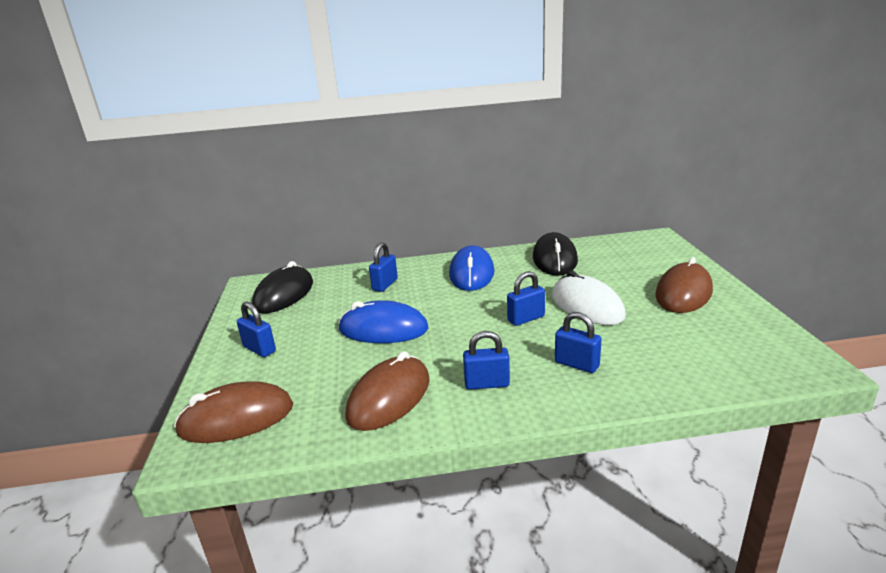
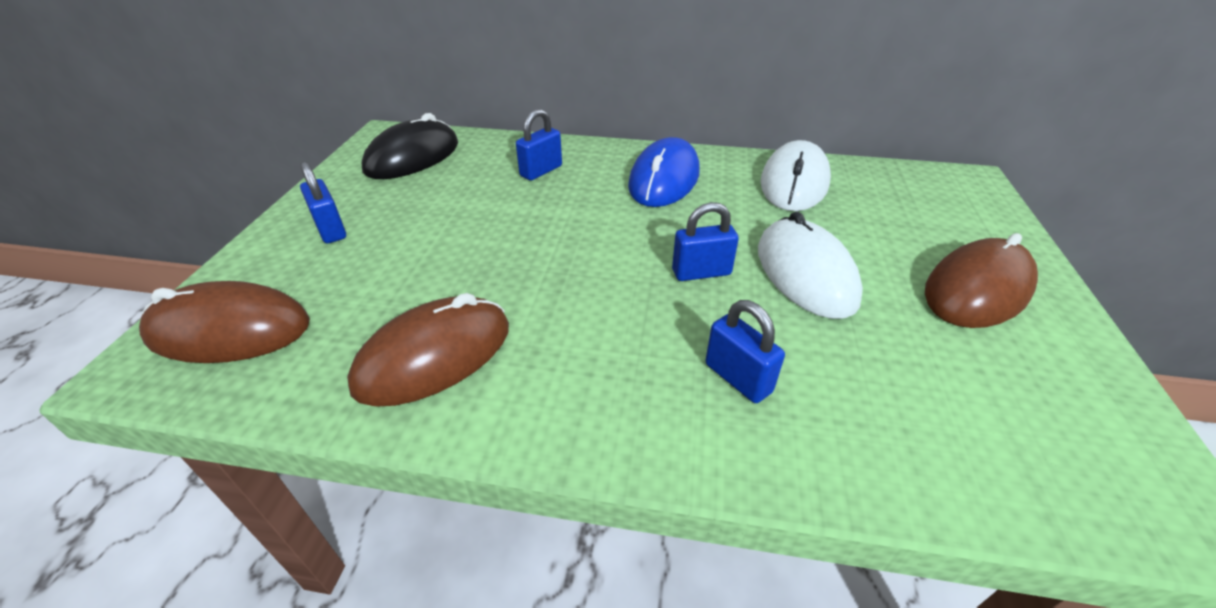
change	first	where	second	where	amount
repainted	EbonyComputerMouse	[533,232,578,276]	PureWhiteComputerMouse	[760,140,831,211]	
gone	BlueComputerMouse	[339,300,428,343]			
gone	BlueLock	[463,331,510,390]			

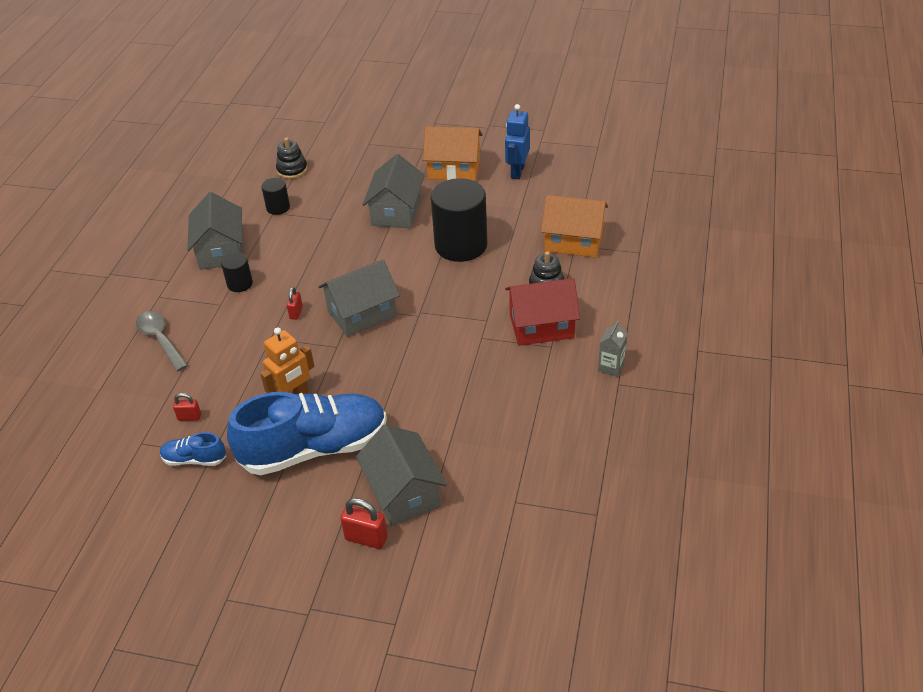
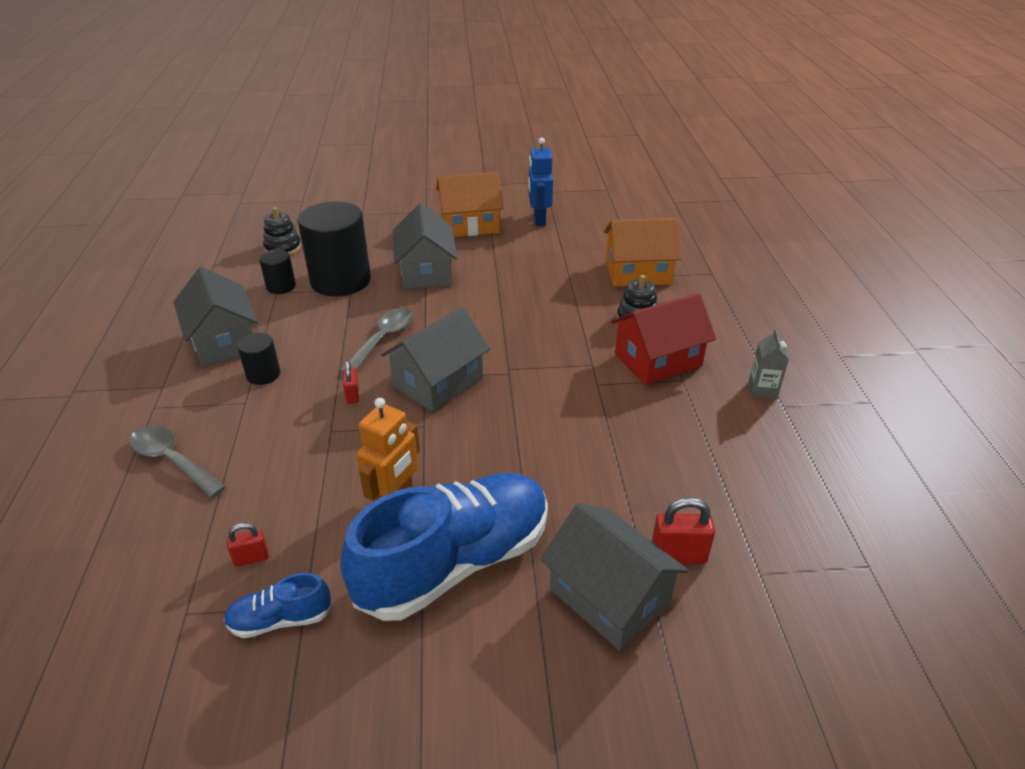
change	first	where	second	where	amount
shifted	EbonyCylinderShape	[431,178,487,262]		[298,201,371,296]	
new			GreyTeaspoon	[340,308,413,373]	
shifted	RedLock	[340,498,388,549]		[652,497,715,564]	

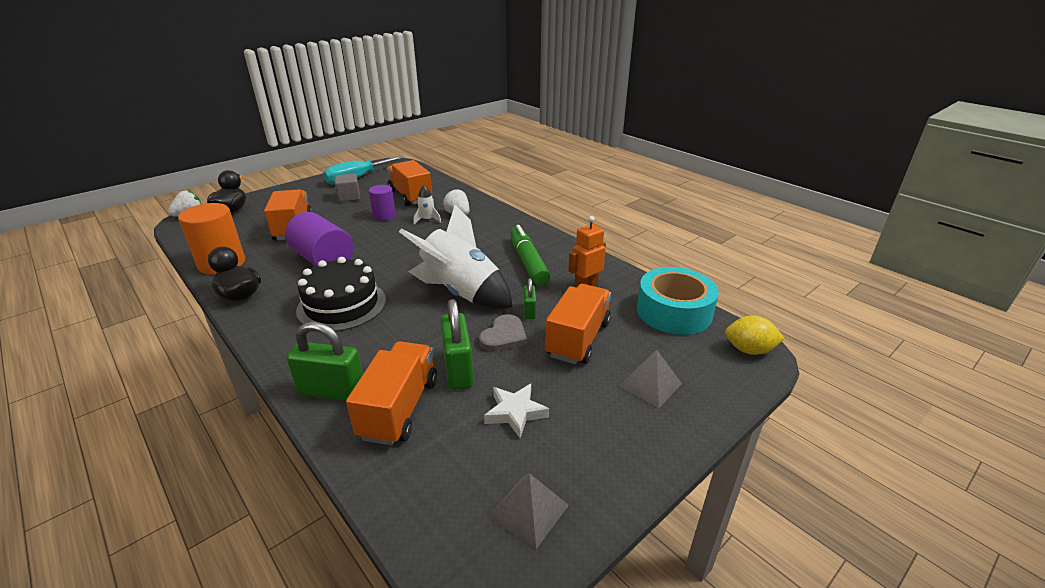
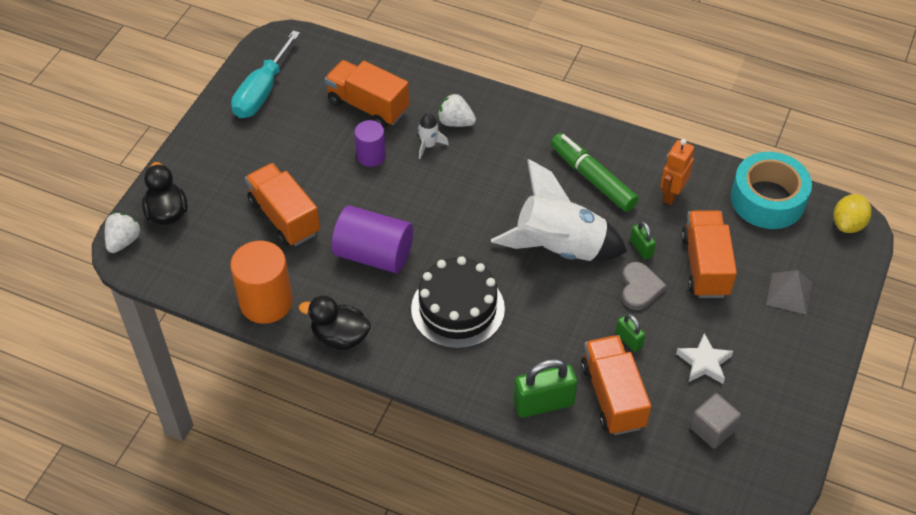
change	first	where	second	where	amount
scaled	GreenLock	[440,299,474,390]		[616,314,645,352]	x0.54
shifted	GreyBlock	[334,173,360,202]		[690,393,741,449]	
rotated	YellowLemon	[725,315,785,355]		[834,194,872,233]	45 degrees counterclockwise
gone	GreyPyramidShape	[488,473,569,549]			

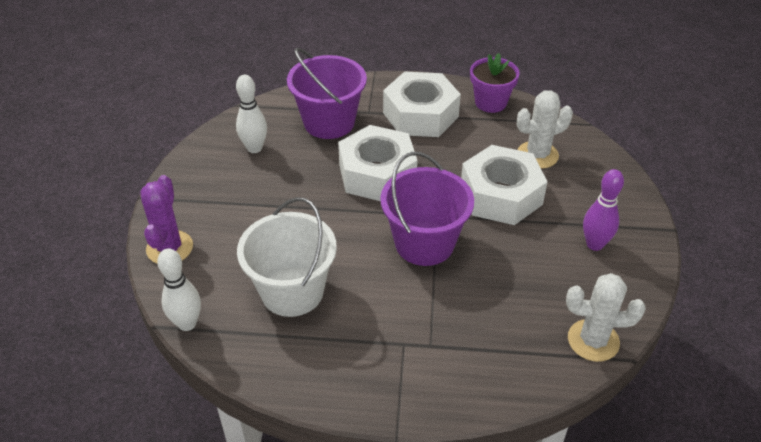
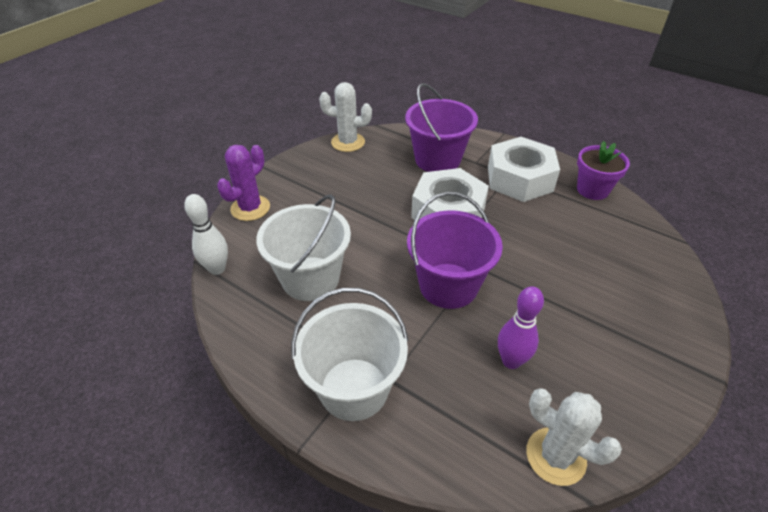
change	first	where	second	where	amount
new			PureWhitePail	[291,288,409,421]	
shifted	PureWhiteSaguaroCactus	[517,90,573,169]		[319,82,372,152]	
shifted	PurpleSkittle	[583,169,624,251]		[498,286,544,369]	
gone	PureWhiteSkittle	[236,75,267,153]			
gone	PureWhiteNut	[461,145,548,225]			

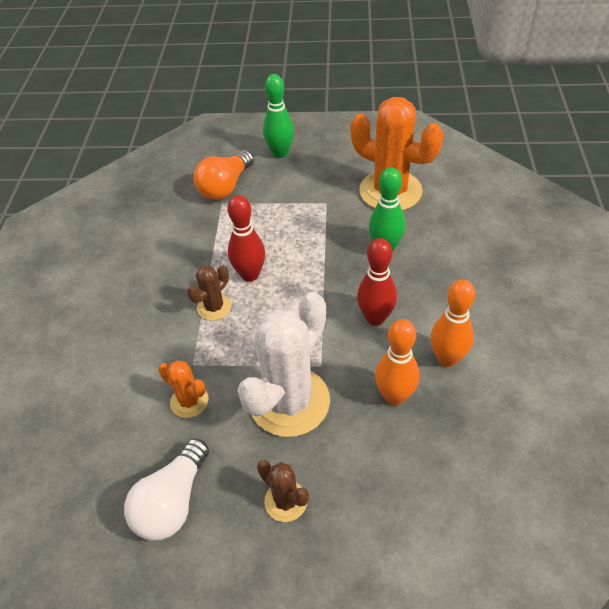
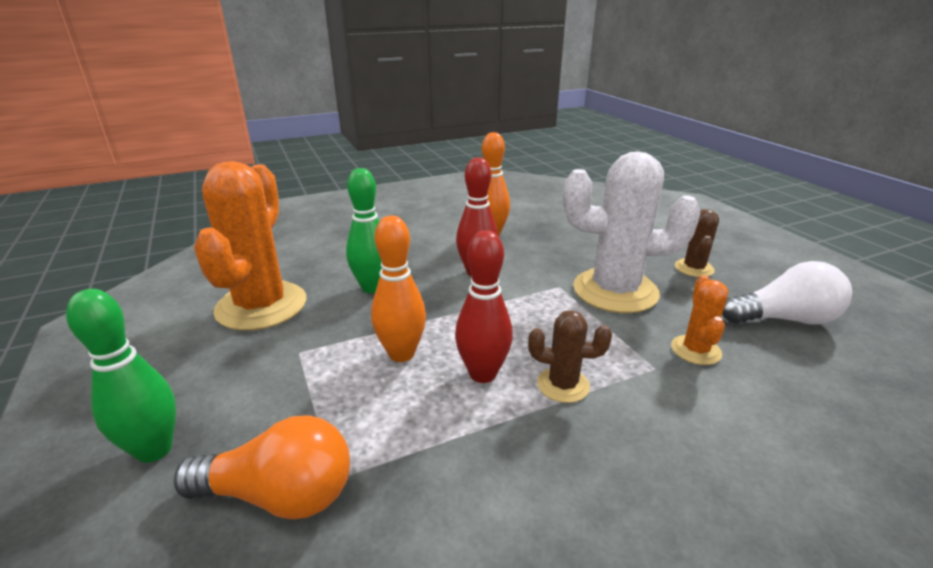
change	first	where	second	where	amount
shifted	OrangeSkittle	[375,319,419,405]		[371,216,426,362]	

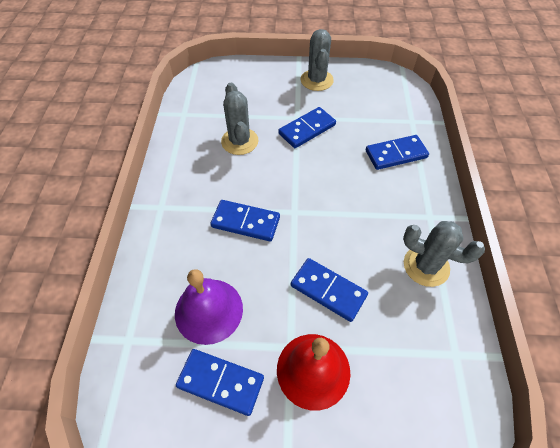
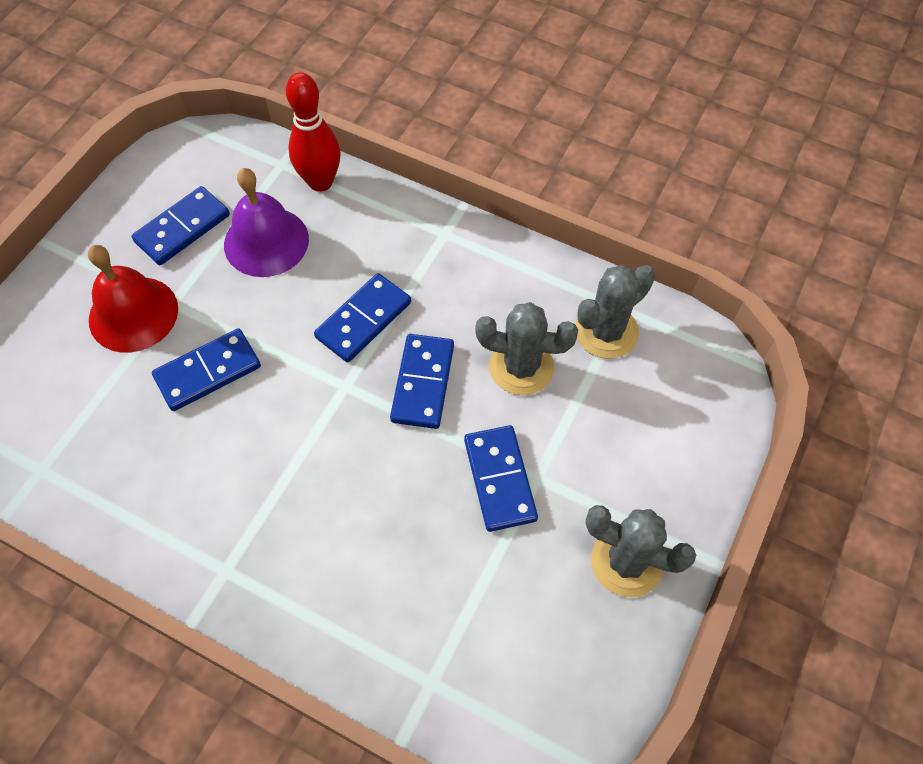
change	first	where	second	where	amount
new			RedSkittle	[286,72,340,192]	
shifted	BlueDominoPiece	[366,135,429,170]		[390,334,454,429]	
shifted	GreySaguaroCactus	[403,221,485,287]		[575,265,655,359]	

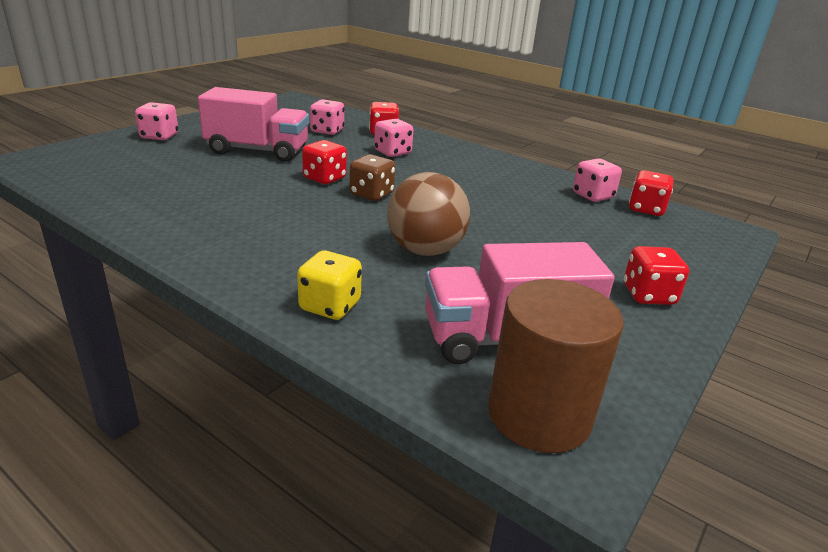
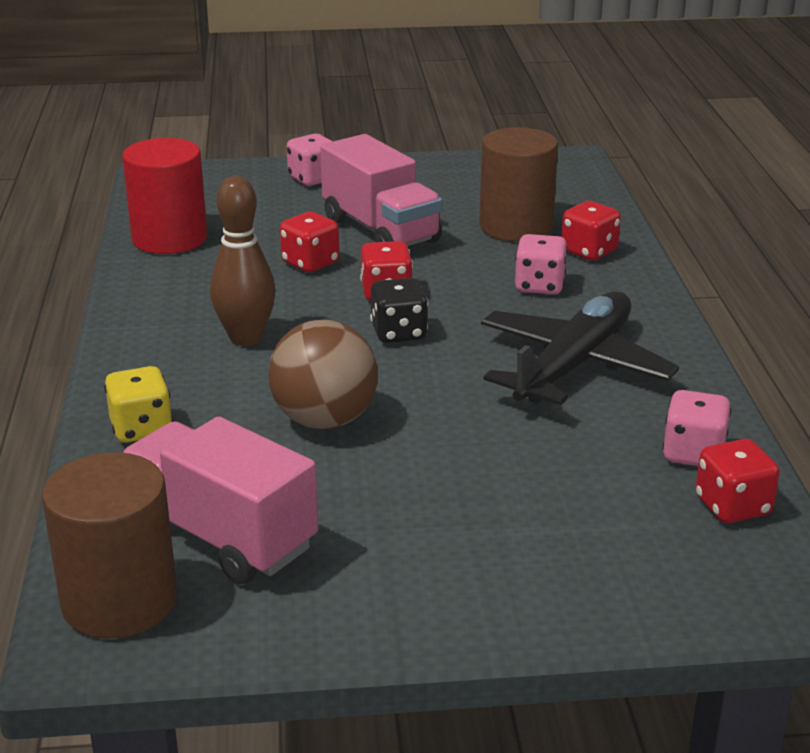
change	first	where	second	where	amount
new			RedCylinderShape	[122,138,207,254]	
new			DarkBrownSkittle	[210,176,276,346]	
shifted	RedDice	[624,246,689,305]		[280,212,339,273]	
repainted	DarkBrownDice	[350,154,395,201]	EbonyDice	[370,278,428,343]	
swapped	RosePinkDice	[310,99,344,135]	DarkBrownCylinderShape	[479,127,558,241]	
new			EbonyPlane	[481,291,679,405]	

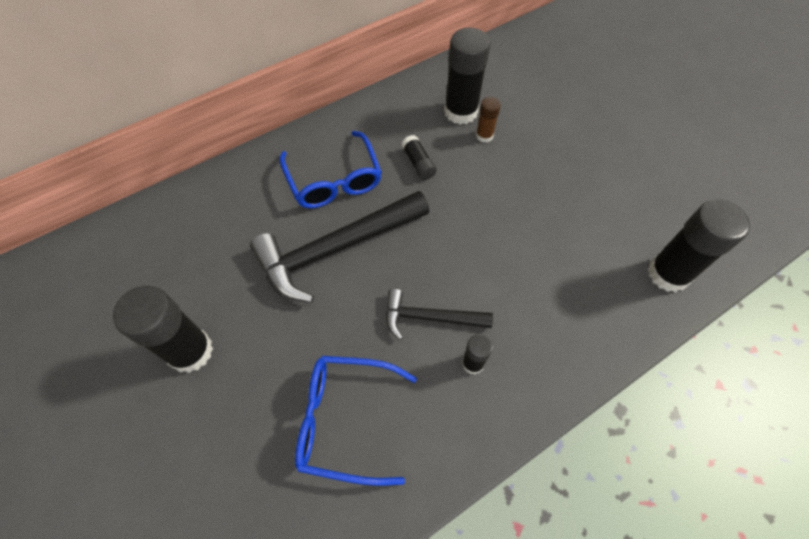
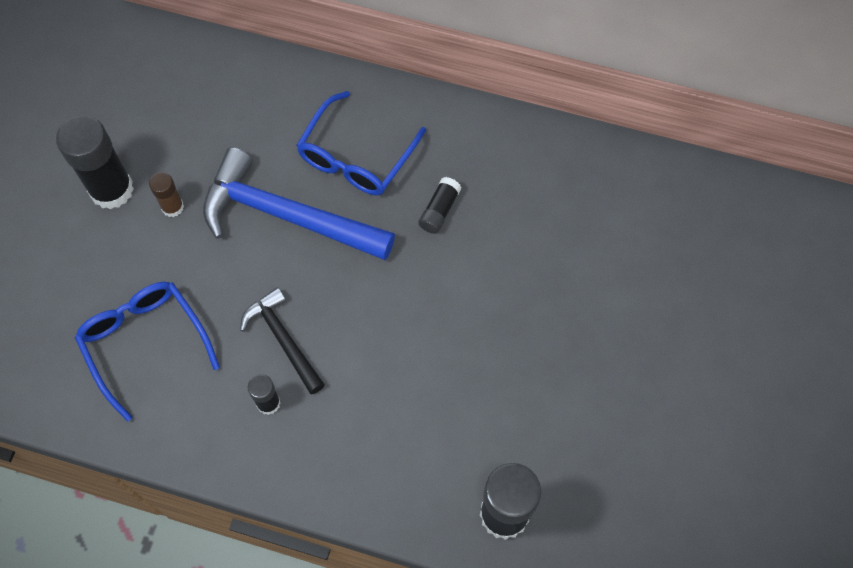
change	first	where	second	where	amount
shifted	DarkBrownGlueStick	[476,97,501,143]		[149,172,184,217]	
repainted	EbonyCarpenter'sHammer	[250,191,430,303]	BlueCarpenter'sHammer	[203,147,395,260]	
gone	EbonyGlueStick	[444,28,491,125]			

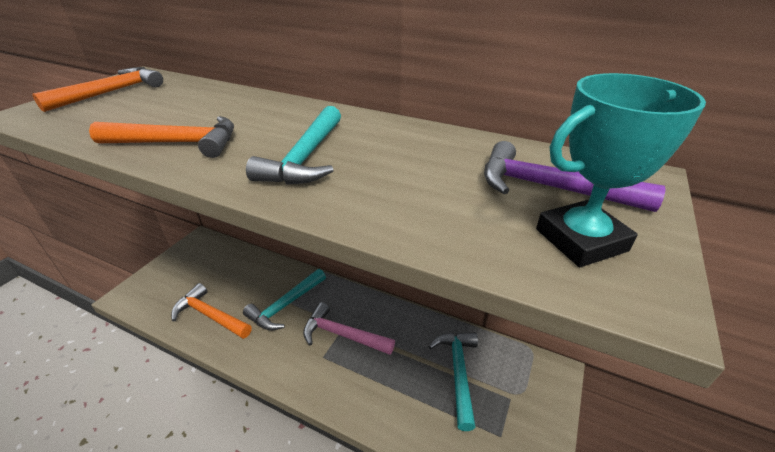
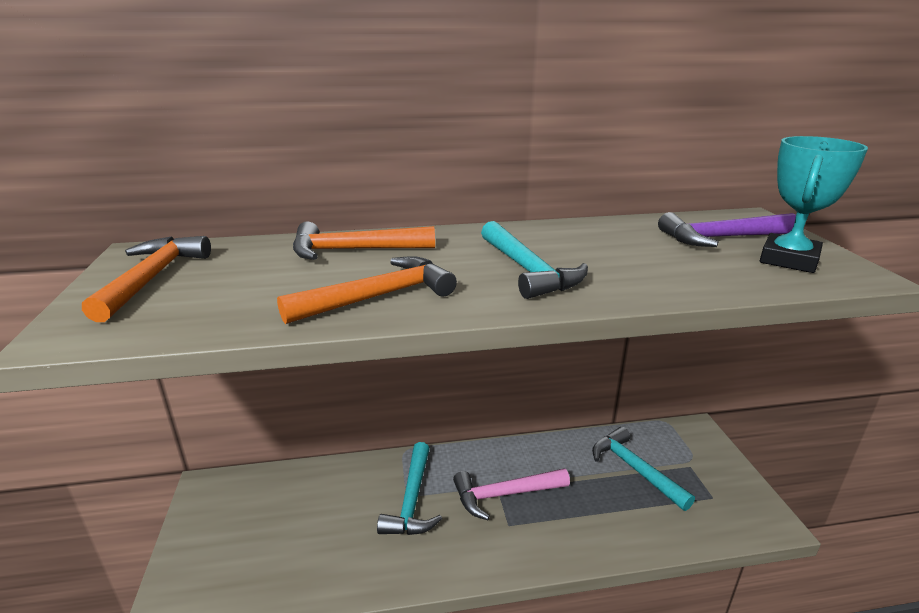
change	first	where	second	where	amount
shifted	OrangeCarpenter'sHammer	[171,283,252,339]		[293,221,435,260]	

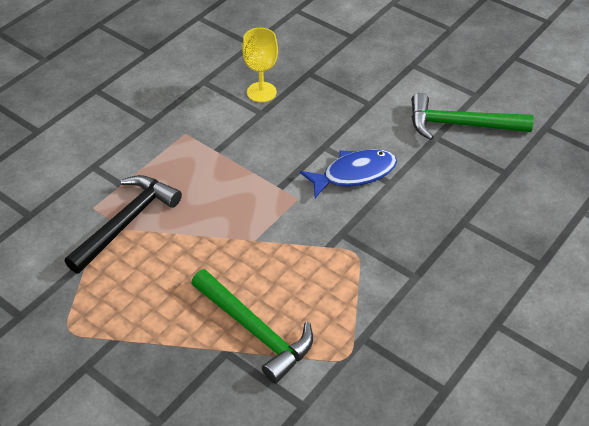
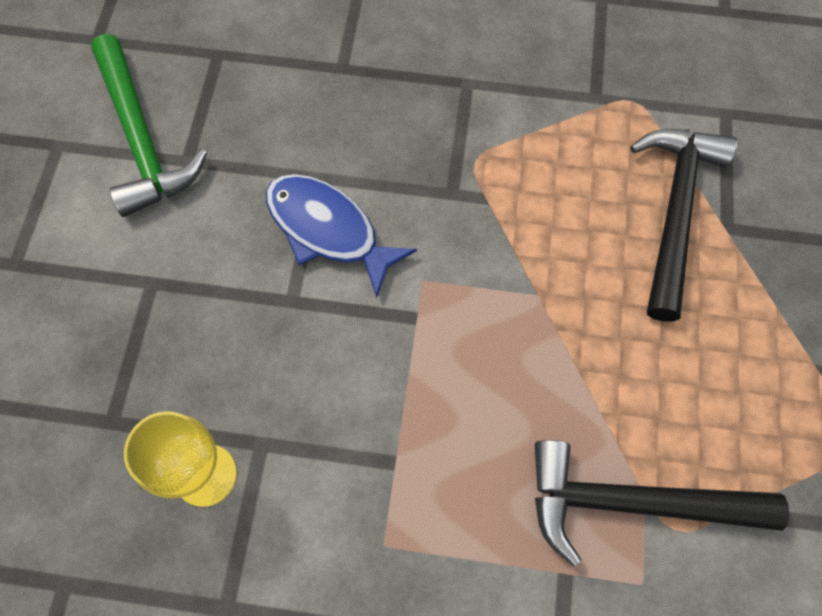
change	first	where	second	where	amount
repainted	GreenCarpenter'sHammer	[191,269,313,383]	EbonyCarpenter'sHammer	[630,129,737,322]	

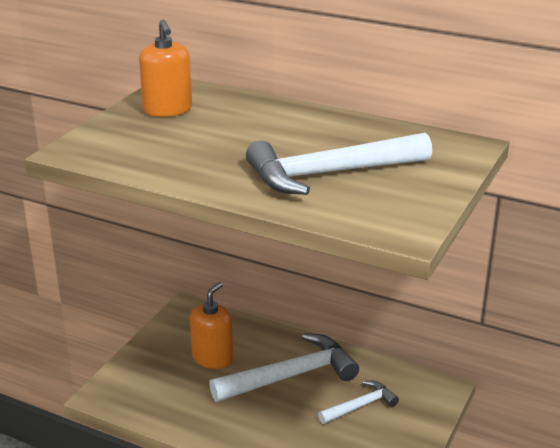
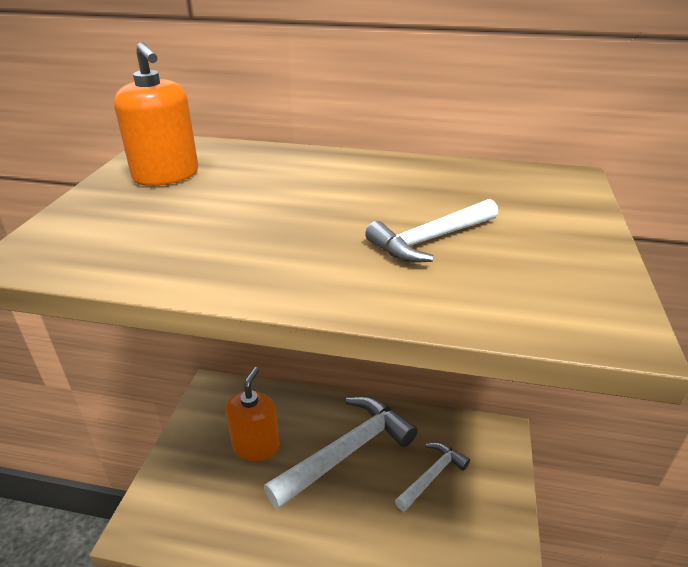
change	first	where	second	where	amount
scaled	PureWhiteCarpenter'sHammer	[246,133,432,195]		[365,199,498,263]	x0.54

